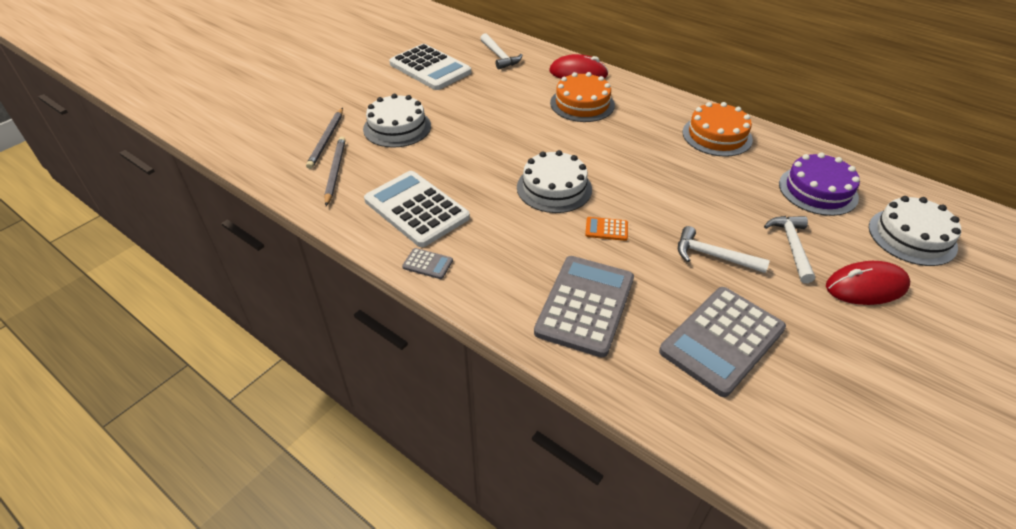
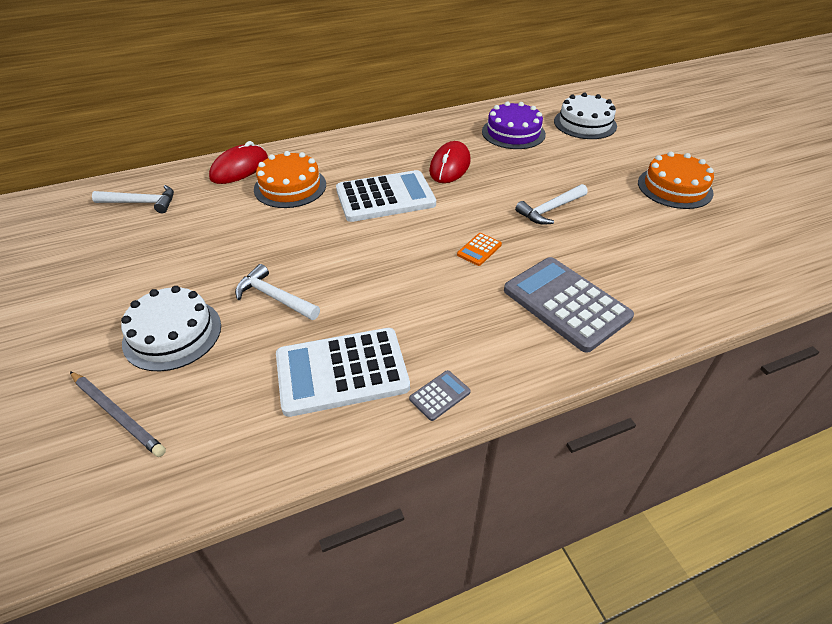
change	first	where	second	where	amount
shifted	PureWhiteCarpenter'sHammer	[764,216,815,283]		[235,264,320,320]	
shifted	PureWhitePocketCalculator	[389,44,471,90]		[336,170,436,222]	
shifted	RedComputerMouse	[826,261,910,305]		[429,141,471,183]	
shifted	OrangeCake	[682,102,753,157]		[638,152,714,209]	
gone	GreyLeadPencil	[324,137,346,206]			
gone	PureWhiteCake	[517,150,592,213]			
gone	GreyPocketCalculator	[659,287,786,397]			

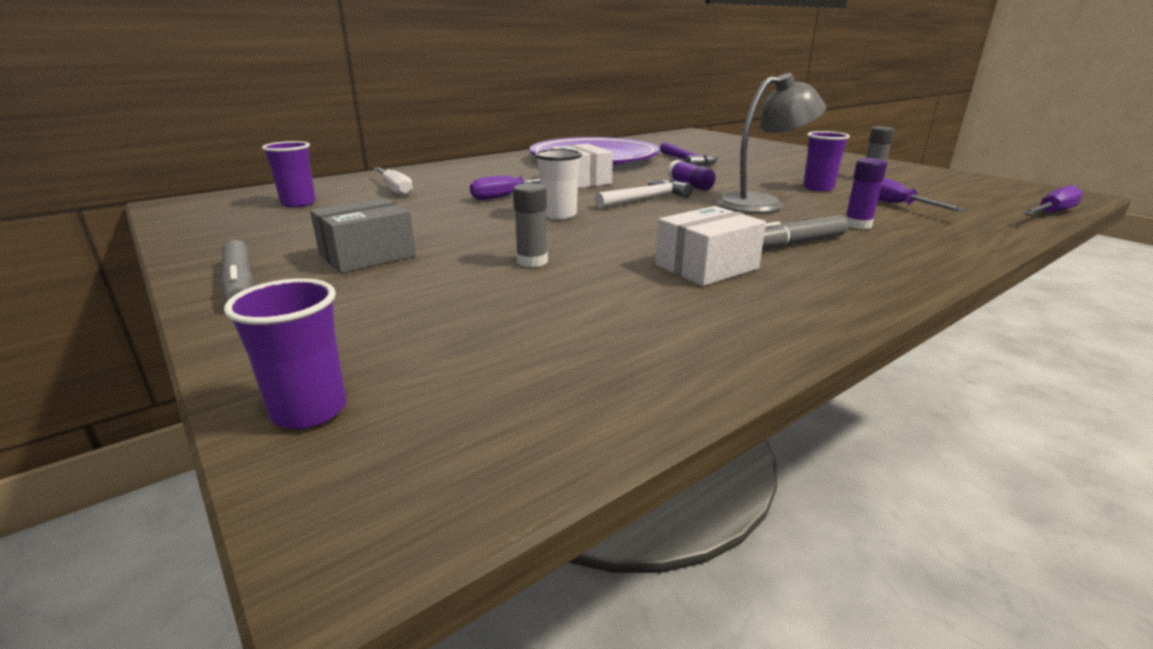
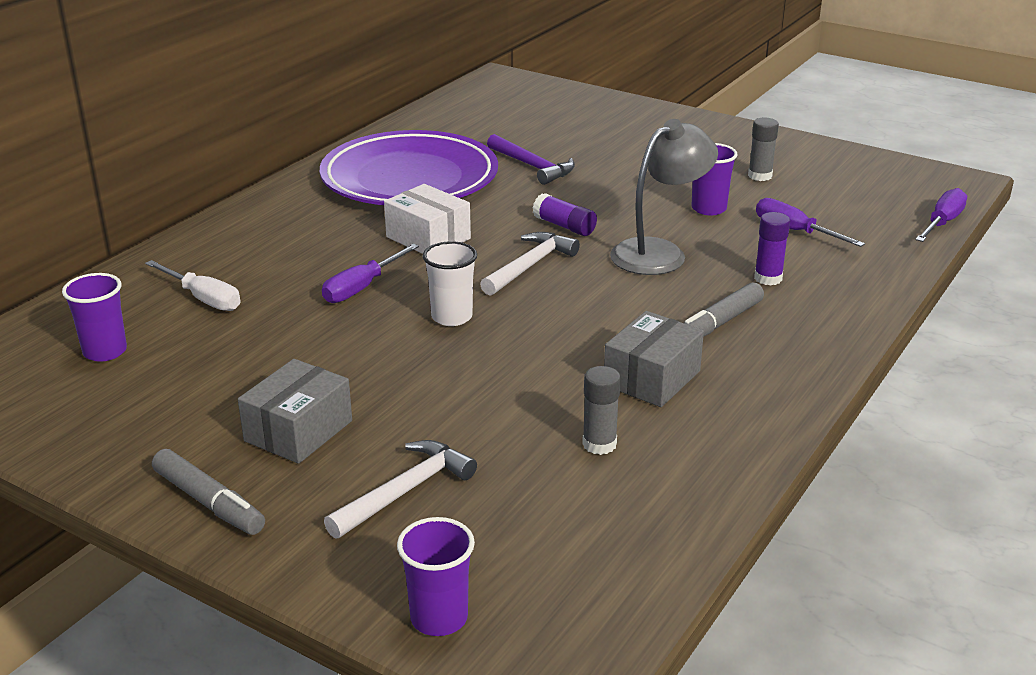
change	first	where	second	where	amount
new			PureWhiteCarpenter'sHammer	[324,440,477,539]	
shifted	GreyGlueStick	[513,183,548,267]		[582,366,621,455]	
repainted	PureWhitePackage	[655,206,766,286]	GreyPackage	[604,311,704,407]	

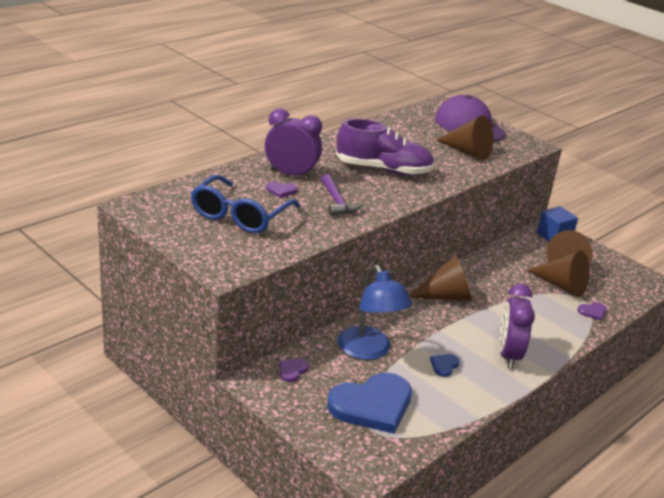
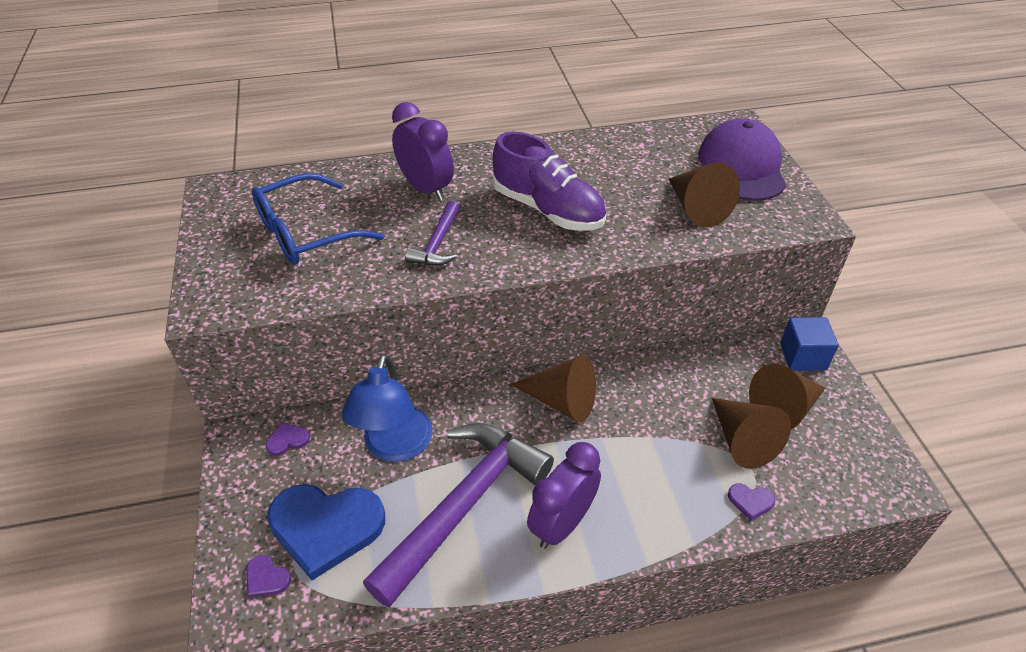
change	first	where	second	where	amount
shifted	PurpleLoveHeart	[266,182,298,198]		[246,555,291,598]	
swapped	BlueLoveHeart	[430,354,460,377]	PurpleCarpenter'sHammer	[363,423,554,608]	

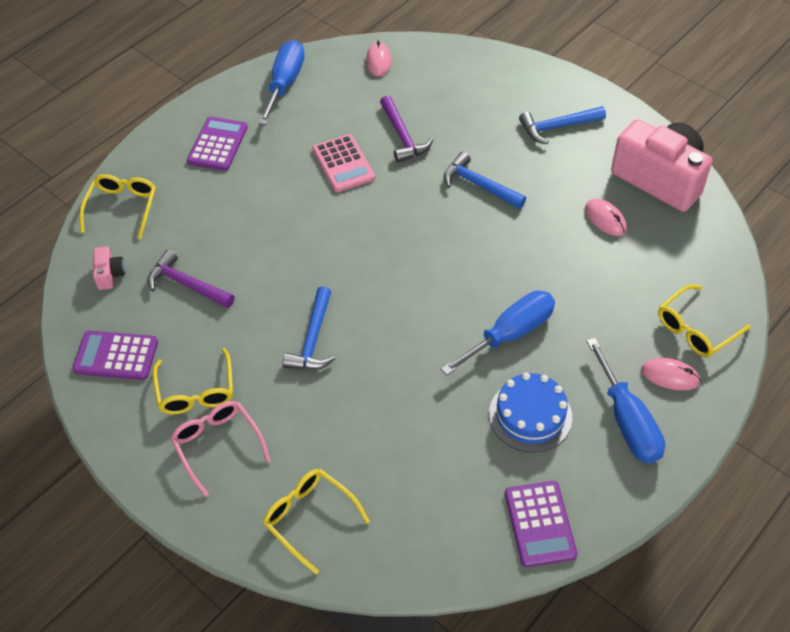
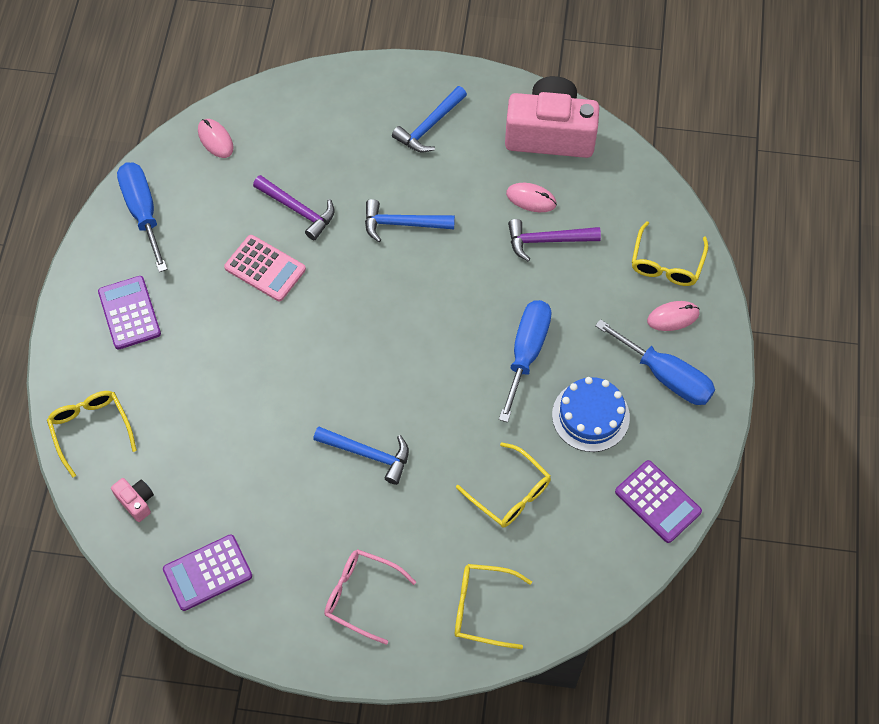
change	first	where	second	where	amount
rotated	BlueCarpenter'sHammer	[283,286,335,370]		[313,426,409,485]	45 degrees counterclockwise
shifted	YellowEyeglasses	[152,348,233,415]		[456,442,551,527]	
shifted	PurpleCarpenter'sHammer	[147,250,235,308]		[508,219,601,262]	

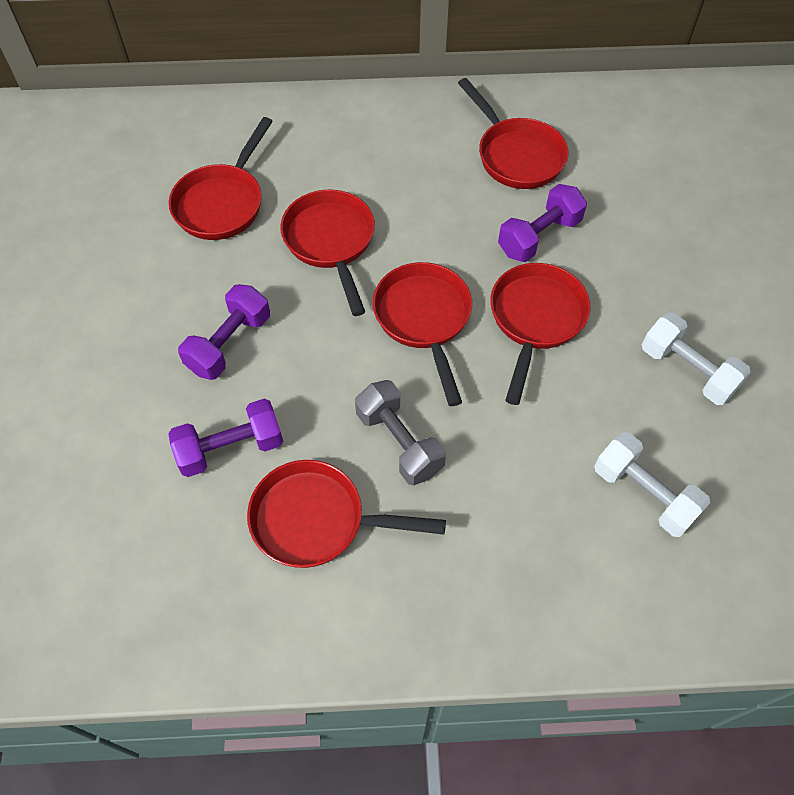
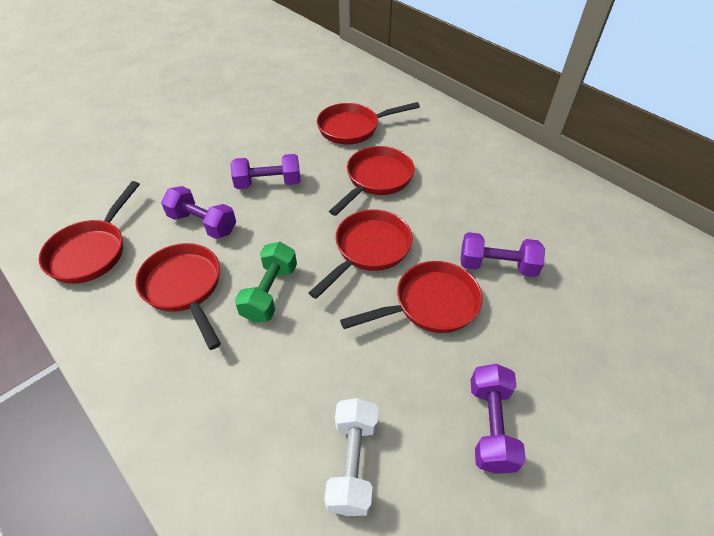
change	first	where	second	where	amount
shifted	RedSkillet	[458,78,569,189]		[38,181,140,284]	
repainted	GreyHandWeight	[355,380,446,485]	GreenHandWeight	[235,242,297,323]	
repainted	PureWhiteHandWeight	[642,313,751,405]	PurpleHandWeight	[471,364,526,474]	

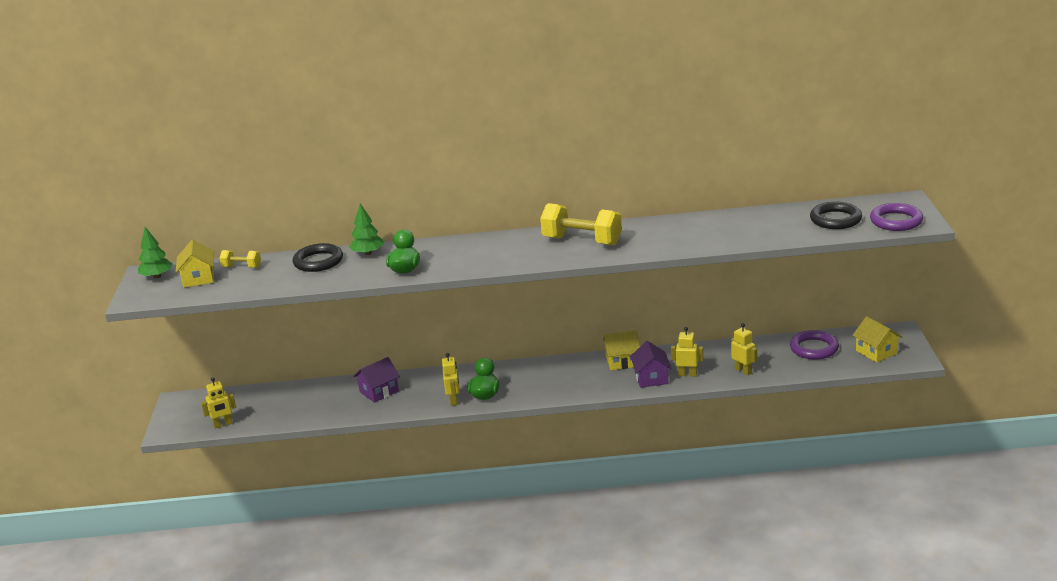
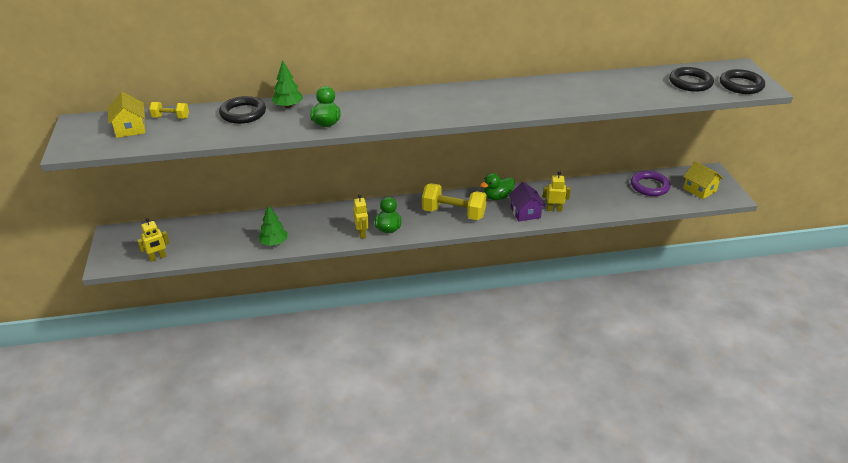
change	first	where	second	where	amount
shifted	GreenToyTree	[138,227,173,279]		[258,205,288,246]	
shifted	YellowHandWeight	[540,203,622,245]		[422,183,487,220]	
swapped	YellowToyHouse	[603,330,640,370]	GreenToyDuck	[480,173,515,200]	
repainted	PurpleRing	[870,203,923,231]	EbonyRing	[720,69,765,94]	
gone	PurpleToyHouse	[354,357,400,403]			
gone	YellowToyRobot	[731,323,757,376]			

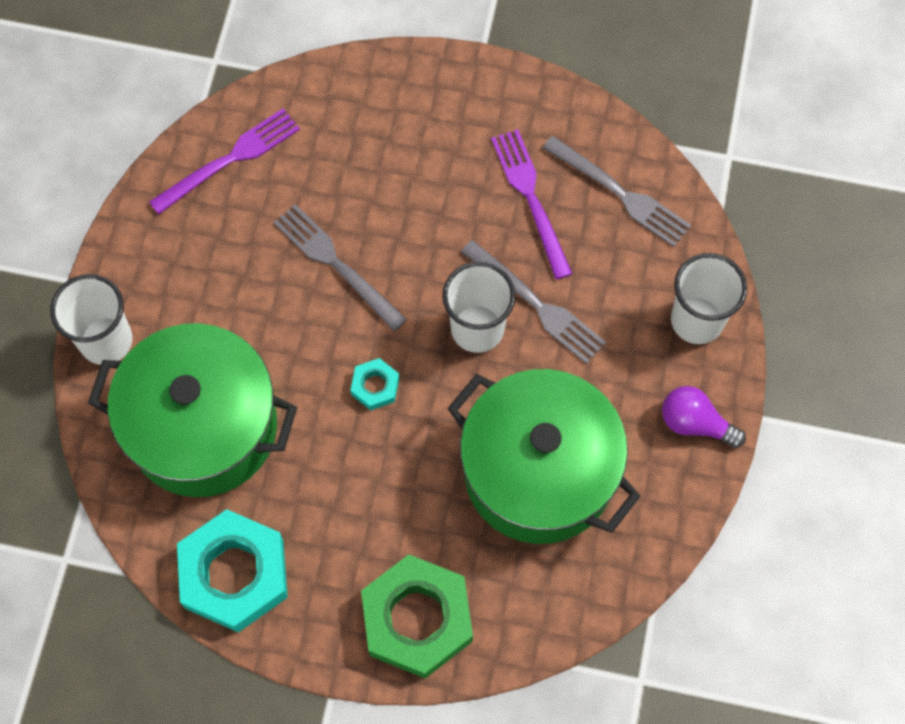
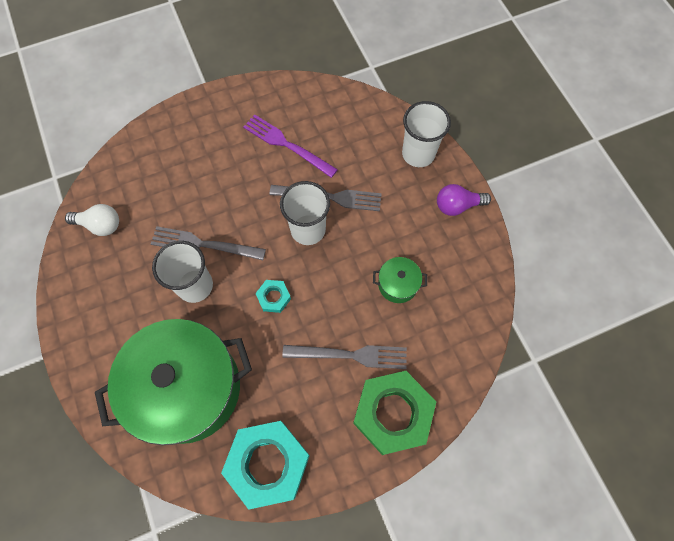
change	first	where	second	where	amount
swapped	PurpleFork	[149,108,300,215]	PureWhiteLightBulb	[65,204,119,236]	
shifted	PureWhiteBeaker	[50,274,132,365]		[152,241,213,303]	
shifted	GreyFork	[543,136,691,247]		[282,345,407,369]	
scaled	GreenCookingPot	[447,369,641,544]		[373,257,427,303]	x0.40

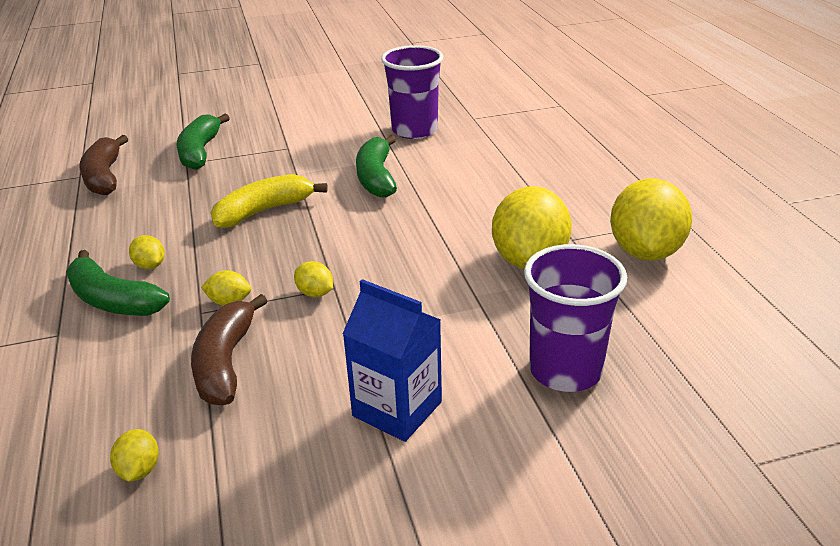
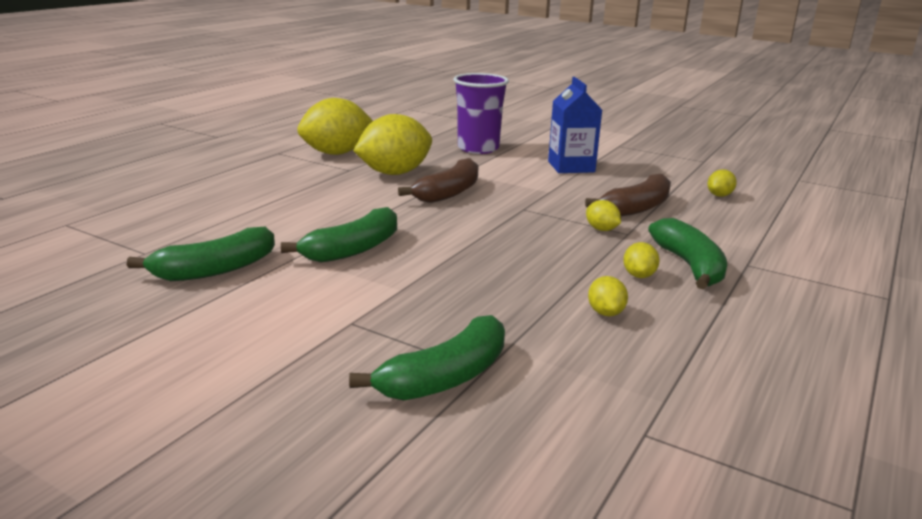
change	first	where	second	where	amount
swapped	PurpleBeaker	[381,45,443,139]	GreenToyBanana	[127,227,275,281]	
shifted	DarkBrownToyBanana	[79,135,128,195]		[398,158,479,203]	
shifted	YellowLemon	[294,261,333,297]		[588,276,628,316]	
gone	YellowToyBanana	[211,174,328,228]			

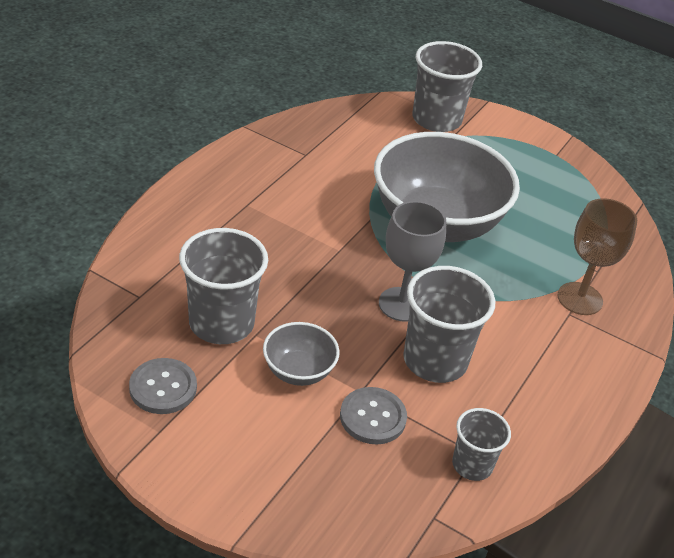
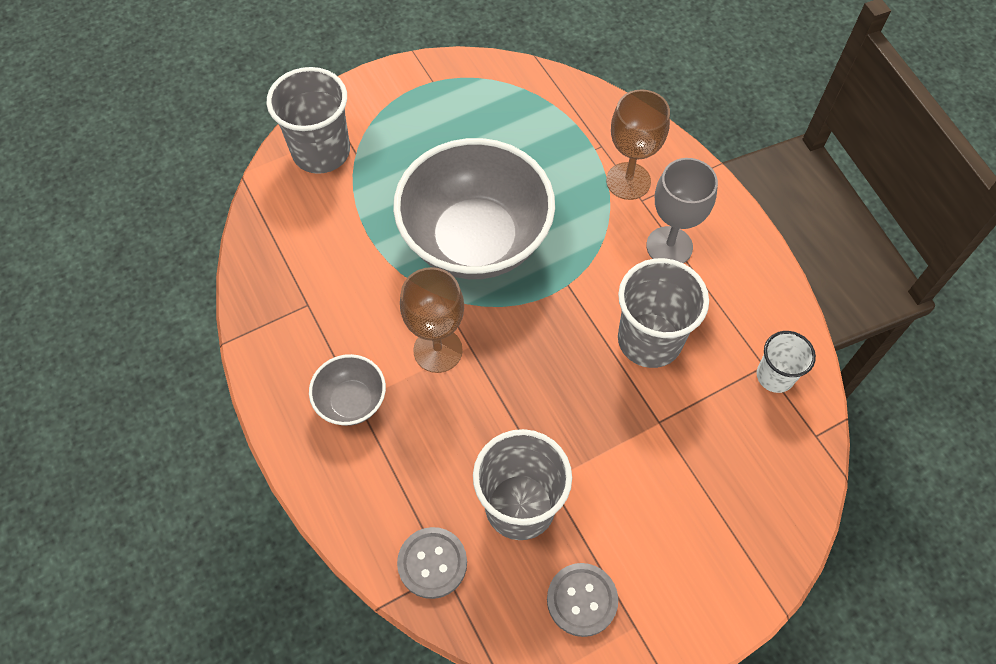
change	first	where	second	where	amount
shifted	GreyServingBowl	[263,322,339,386]		[309,354,386,426]	
shifted	GreySewingButton	[340,387,407,445]		[397,527,467,599]	
new			DarkBrownChalice	[400,267,464,373]	
shifted	GreyChalice	[379,201,446,322]		[646,158,718,263]	
repainted	GreyBeaker	[452,408,511,481]	PureWhiteBeaker	[757,331,816,393]	

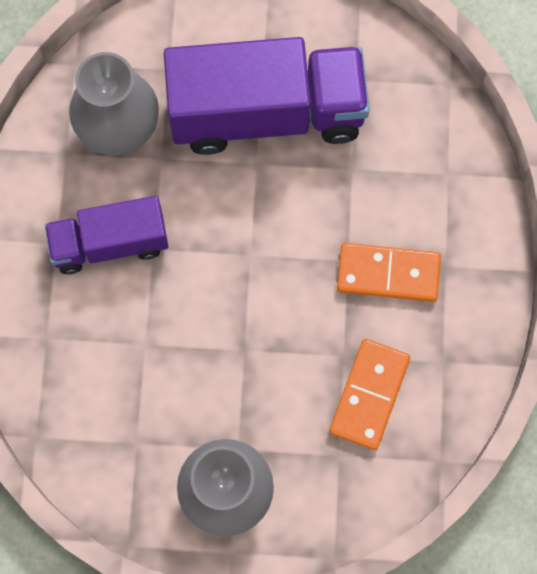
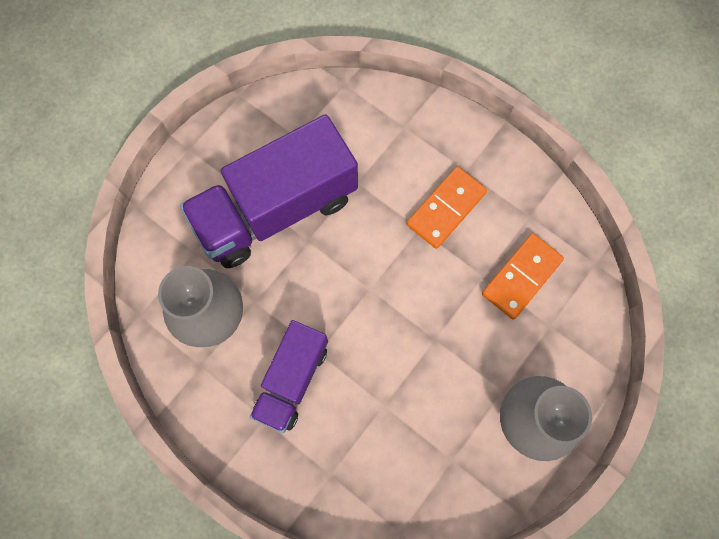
change	first	where	second	where	amount
rotated	PurpleToyTruck	[164,37,370,155]		[180,114,358,268]	150 degrees counterclockwise
rotated	OrangeDominoPiece	[329,339,410,450]		[482,233,564,319]	75 degrees clockwise

